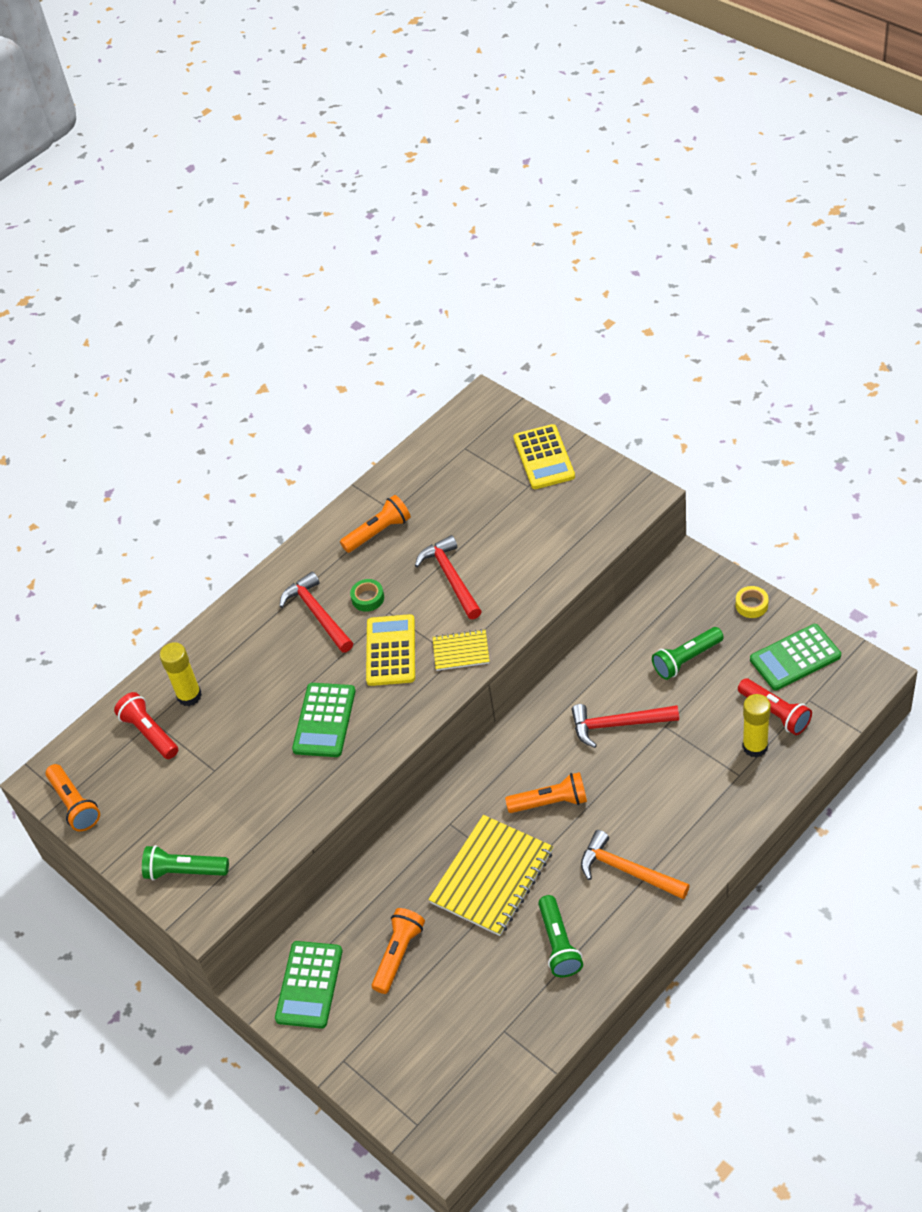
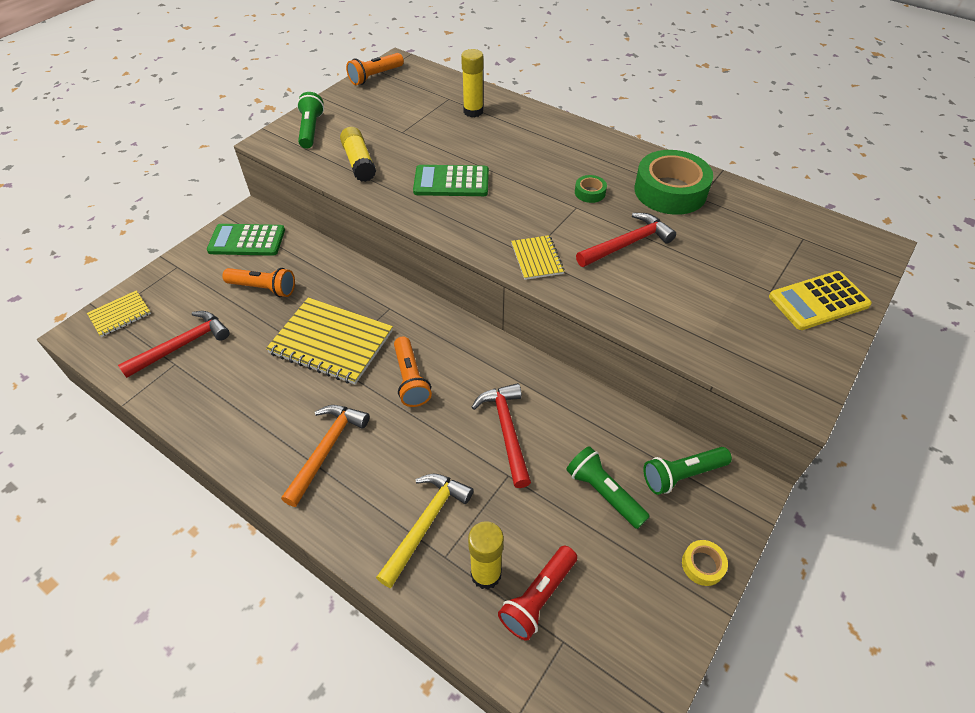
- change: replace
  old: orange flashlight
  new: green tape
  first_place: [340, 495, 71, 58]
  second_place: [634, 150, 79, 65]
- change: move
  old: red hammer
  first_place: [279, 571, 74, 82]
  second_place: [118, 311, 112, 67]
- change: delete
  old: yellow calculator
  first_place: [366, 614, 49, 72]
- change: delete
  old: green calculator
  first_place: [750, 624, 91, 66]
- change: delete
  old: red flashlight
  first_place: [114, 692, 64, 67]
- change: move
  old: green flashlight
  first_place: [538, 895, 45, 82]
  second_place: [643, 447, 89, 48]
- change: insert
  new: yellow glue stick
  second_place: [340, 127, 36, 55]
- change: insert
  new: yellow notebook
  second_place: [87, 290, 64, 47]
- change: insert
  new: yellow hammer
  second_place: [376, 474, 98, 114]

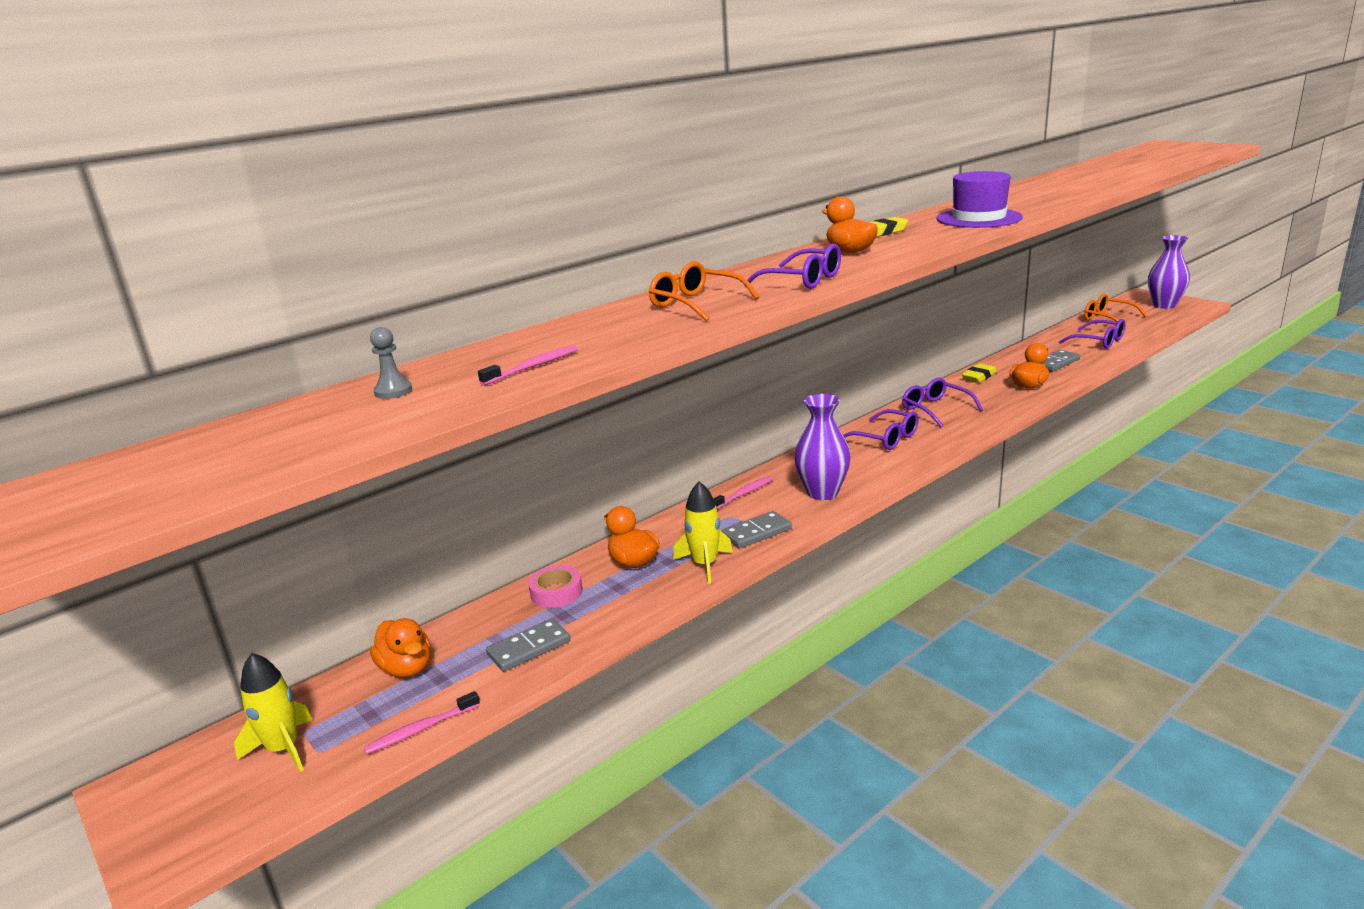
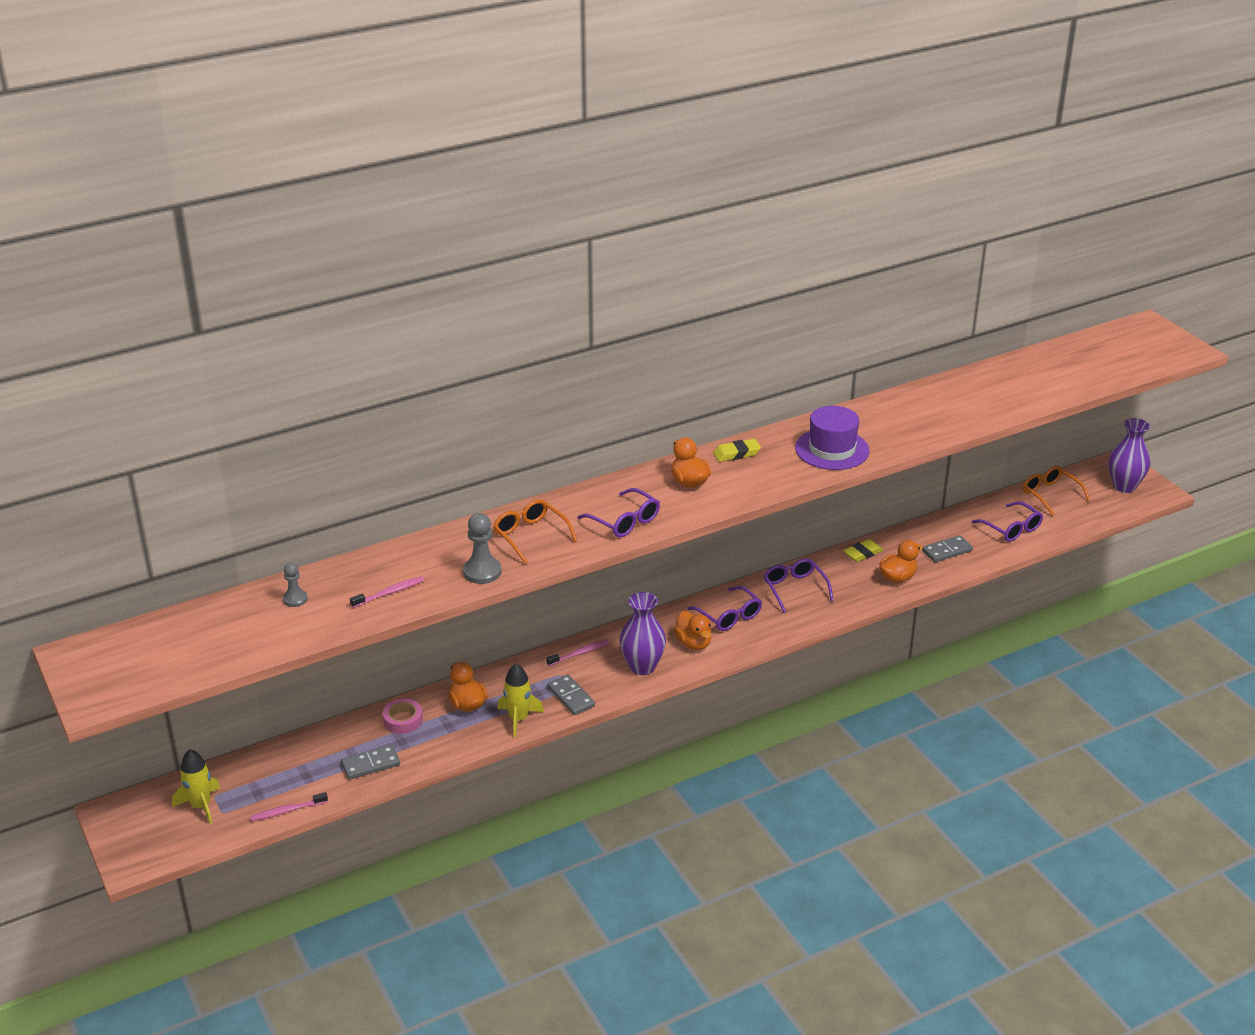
- change: rotate
  old: grey domino
  first_place: [722, 511, 70, 38]
  second_place: [547, 674, 48, 41]
  degrees: 75
- change: move
  old: orange duck
  first_place: [370, 618, 60, 60]
  second_place: [673, 611, 38, 39]
- change: insert
  new: grey pawn
  second_place: [463, 513, 39, 71]

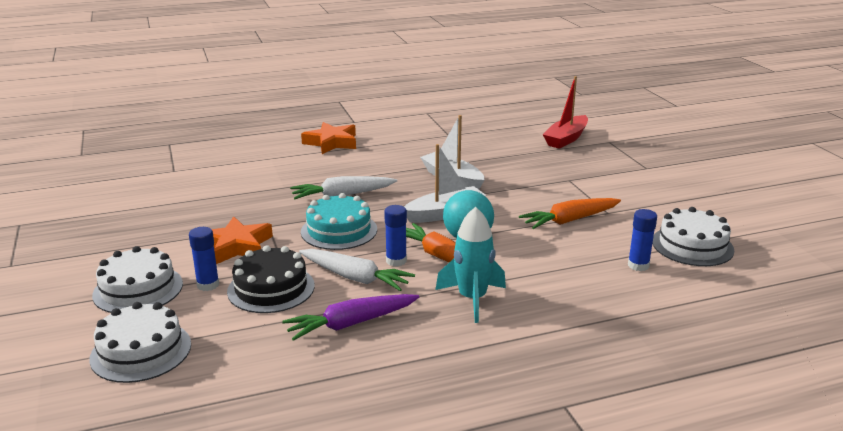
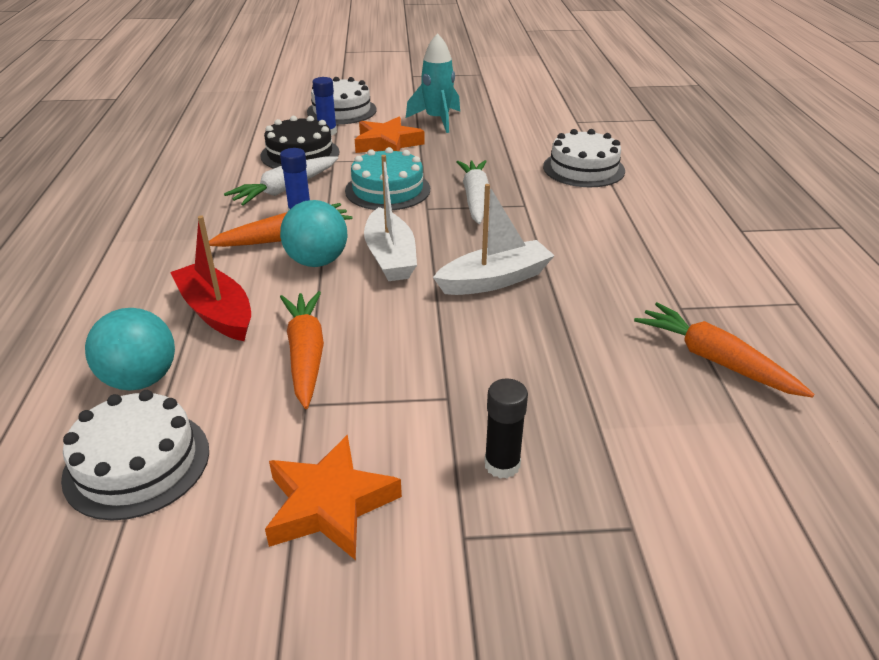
- change: move
  old: red boat
  first_place: [542, 76, 46, 73]
  second_place: [170, 216, 81, 125]
- change: move
  old: orange star
  first_place: [301, 122, 55, 32]
  second_place: [265, 435, 137, 125]
- change: move
  old: turquoise rocket
  first_place: [436, 207, 70, 116]
  second_place: [406, 33, 54, 100]
- change: replace
  old: blue glue stick
  new: turquoise ball
  first_place: [628, 209, 29, 62]
  second_place: [85, 308, 90, 83]
- change: delete
  old: purple carrot
  first_place: [282, 294, 137, 47]
- change: move
  old: white cake
  first_place: [89, 302, 102, 81]
  second_place: [543, 129, 82, 58]
- change: insert
  new: orange carrot
  second_place: [634, 302, 181, 96]
- change: insert
  new: black glue stick
  second_place: [485, 378, 43, 101]

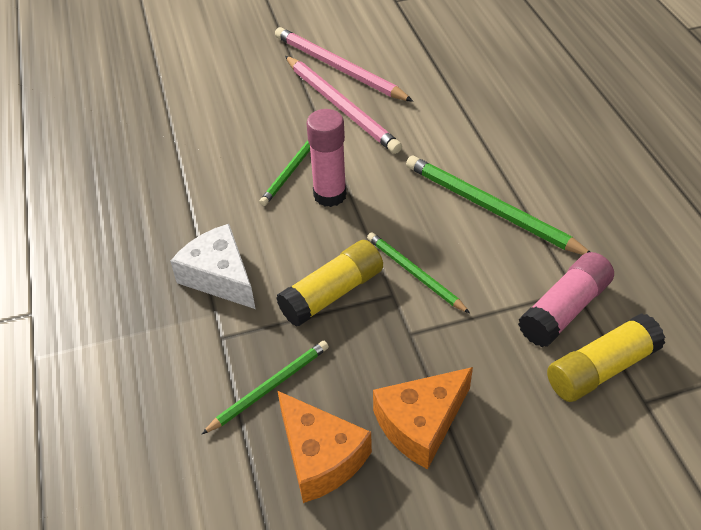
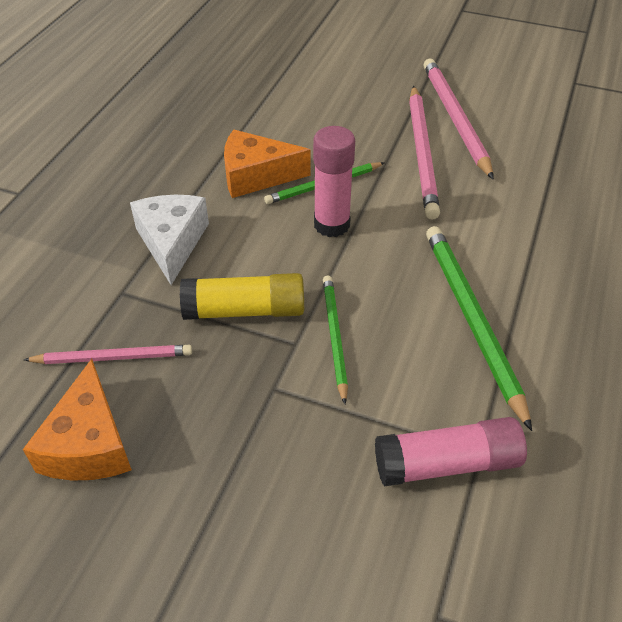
- change: delete
  old: yellow glue stick
  first_place: [547, 313, 118, 89]
- change: recolor
  old: green pencil
  new: pink pencil
  first_place: [202, 341, 127, 93]
  second_place: [24, 345, 168, 19]
- change: move
  old: orange cheese
  first_place: [373, 367, 100, 102]
  second_place: [224, 130, 86, 68]

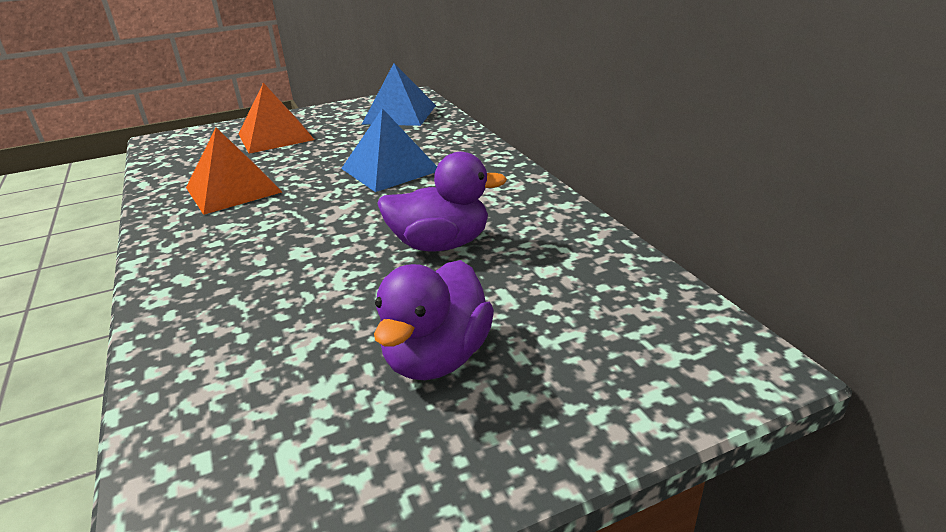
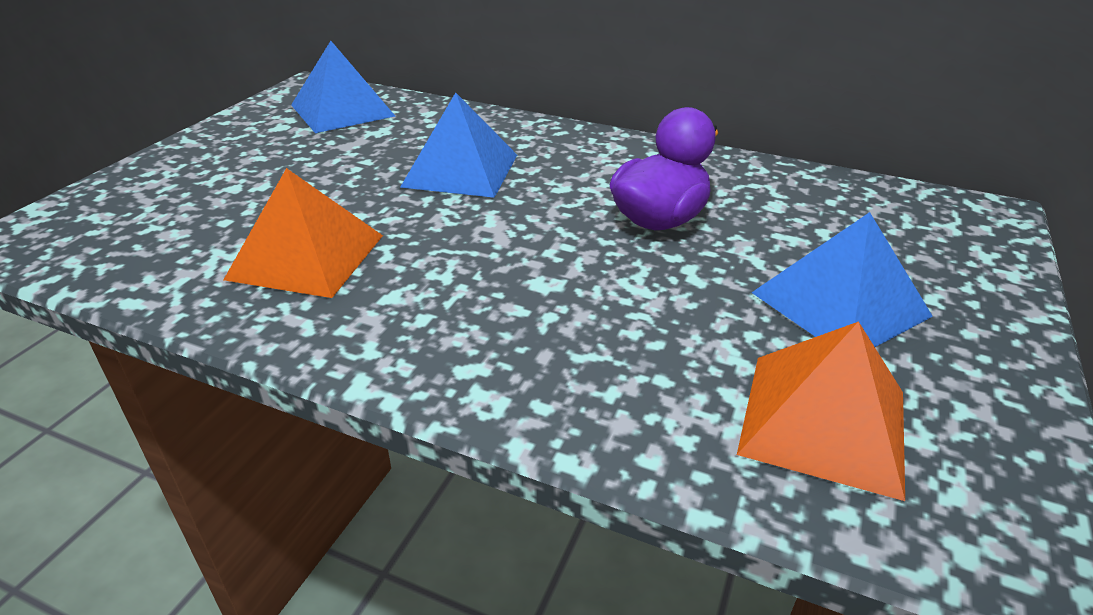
- change: move
  old: orange pyramid
  first_place: [238, 83, 76, 71]
  second_place: [737, 321, 168, 180]
- change: replace
  old: purple duck
  new: blue pyramid
  first_place: [374, 260, 120, 120]
  second_place: [751, 212, 182, 135]

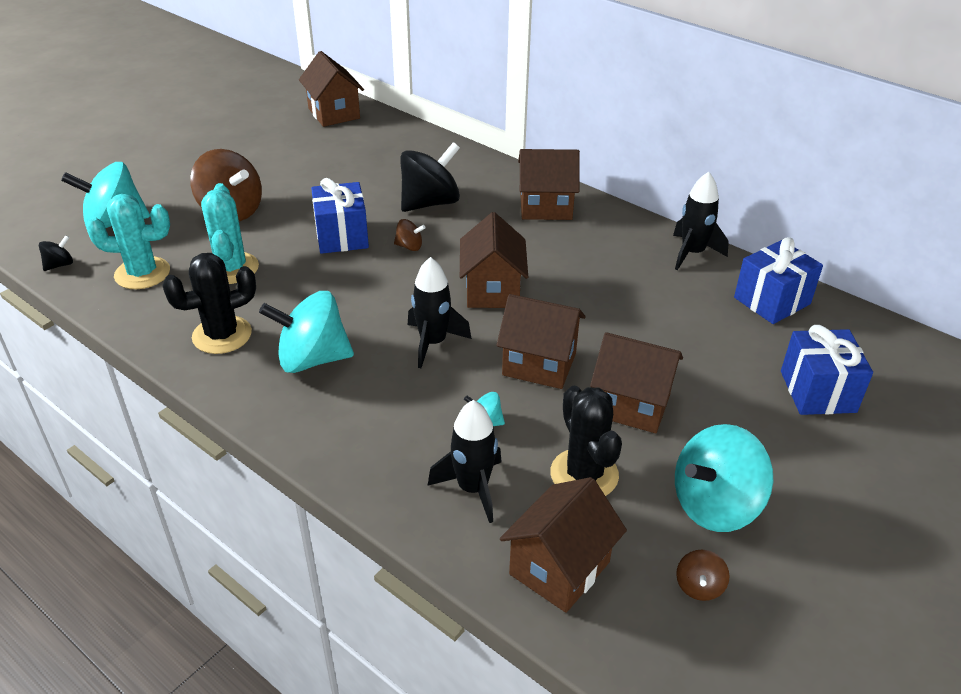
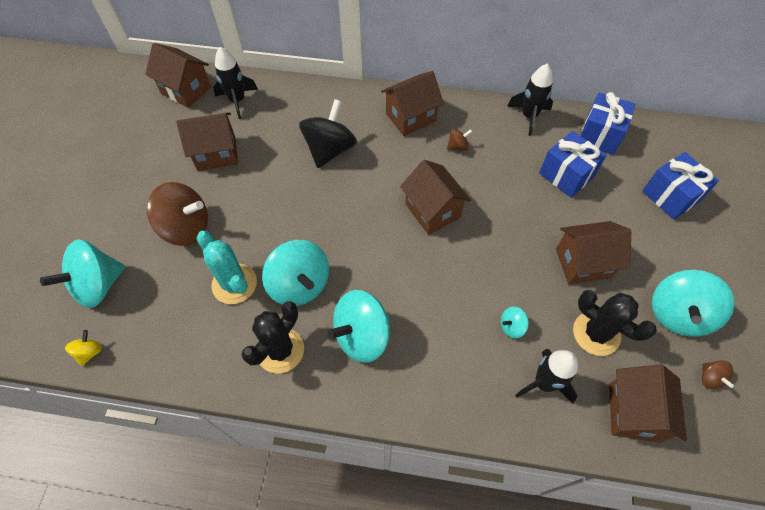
- change: move
  old: blue gift
  first_place: [311, 178, 58, 76]
  second_place: [539, 131, 68, 67]
- change: delete
  old: turquoise cactus
  first_place: [86, 194, 84, 95]
- change: move
  old: brown spinning top
  first_place: [394, 219, 32, 32]
  second_place: [447, 129, 25, 22]
- change: recolor
  old: black spinning top
  new: yellow spinning top
  first_place: [39, 235, 34, 36]
  second_place: [65, 330, 37, 36]
- change: move
  old: black rocket
  first_place: [408, 257, 64, 111]
  second_place: [213, 47, 45, 72]
- change: move
  old: brown house
  first_place: [497, 294, 89, 95]
  second_place: [176, 113, 62, 58]
- change: insert
  new: turquoise spinning top
  second_place: [262, 240, 67, 66]

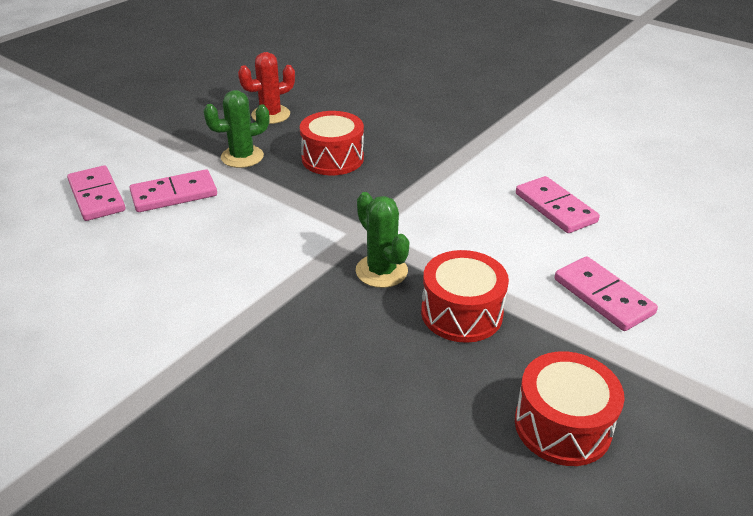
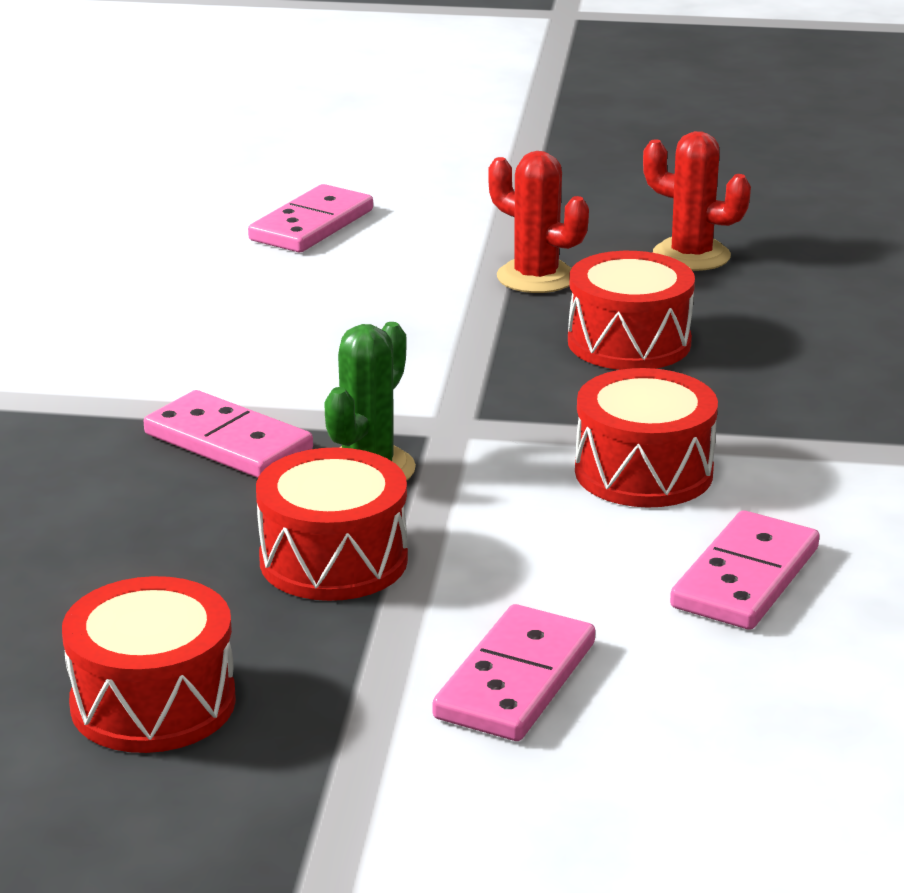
- change: recolor
  old: green cactus
  new: red cactus
  first_place: [204, 90, 65, 78]
  second_place: [488, 151, 101, 142]
- change: move
  old: pink domino
  first_place: [130, 169, 87, 43]
  second_place: [144, 390, 169, 88]
- change: insert
  new: red drum
  second_place: [575, 368, 143, 139]

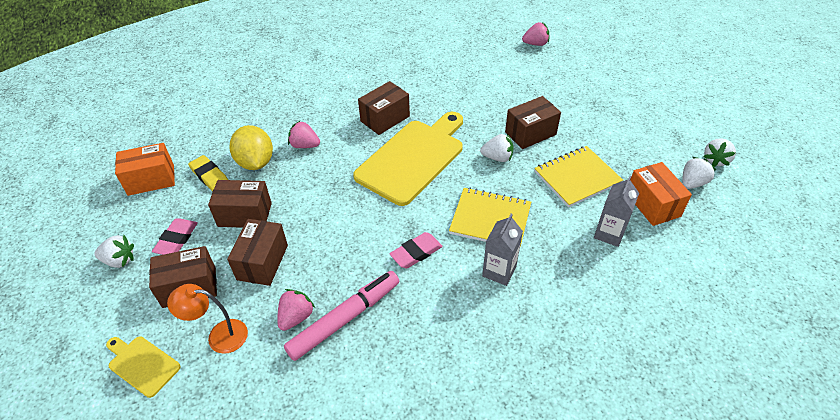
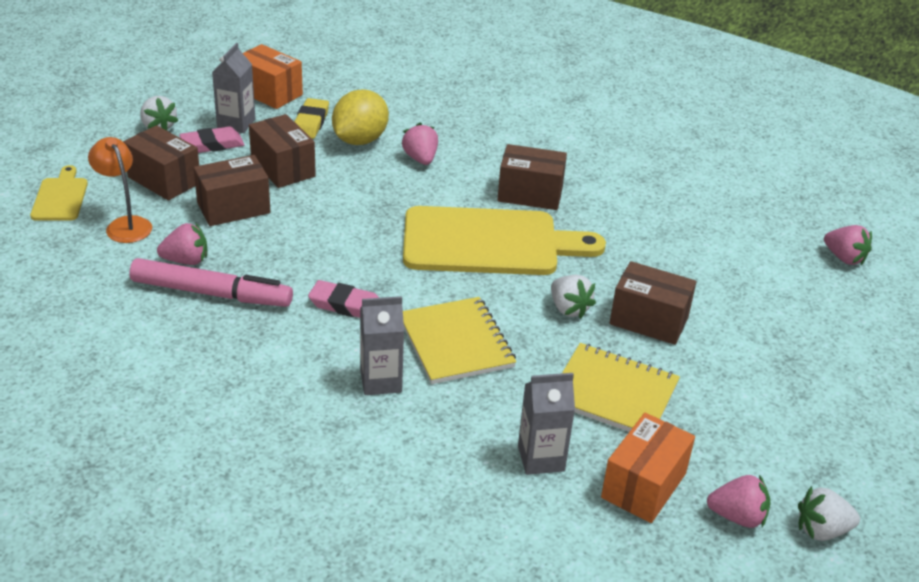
- change: recolor
  old: white strawberry
  new: pink strawberry
  first_place: [682, 157, 34, 32]
  second_place: [707, 475, 63, 53]
- change: insert
  new: grey carton
  second_place: [212, 43, 43, 90]

